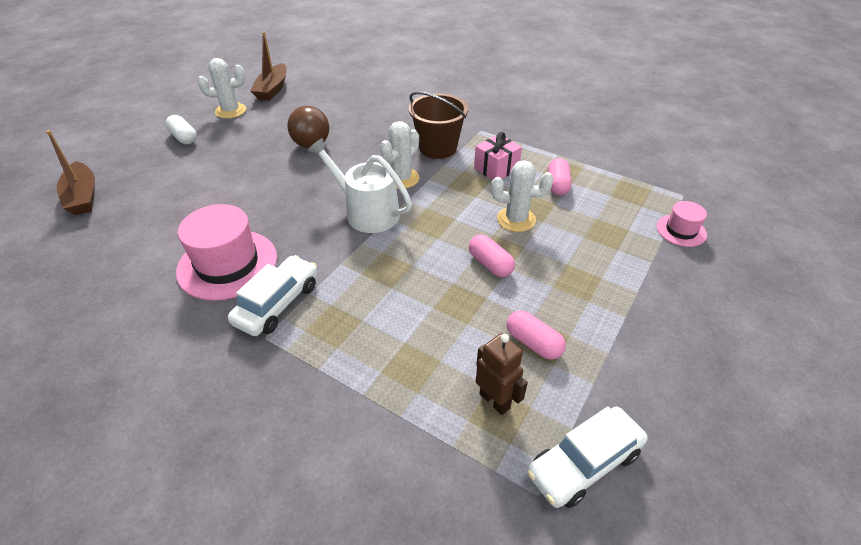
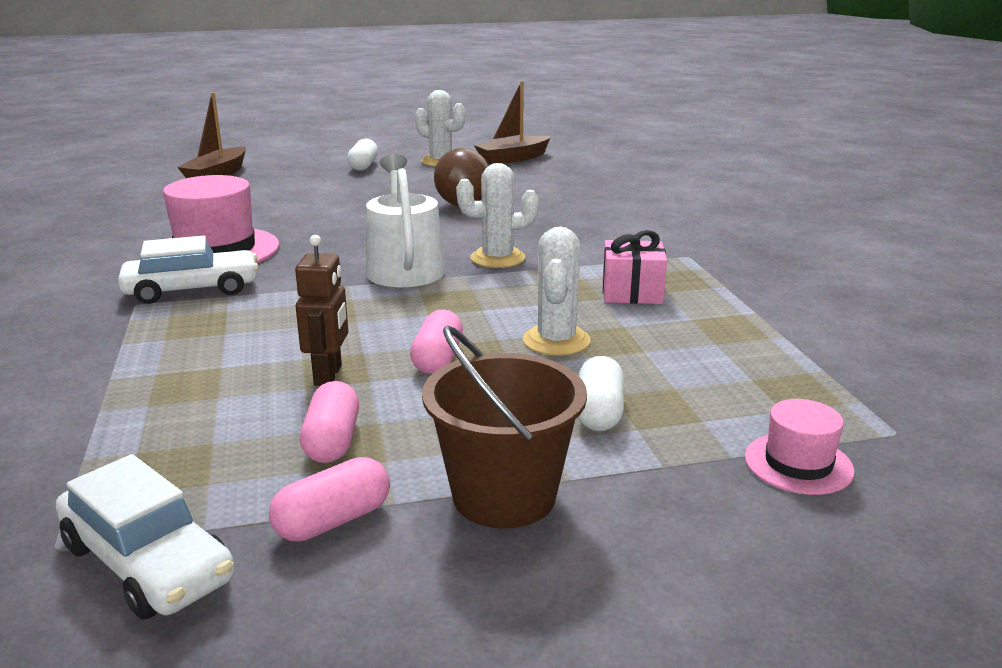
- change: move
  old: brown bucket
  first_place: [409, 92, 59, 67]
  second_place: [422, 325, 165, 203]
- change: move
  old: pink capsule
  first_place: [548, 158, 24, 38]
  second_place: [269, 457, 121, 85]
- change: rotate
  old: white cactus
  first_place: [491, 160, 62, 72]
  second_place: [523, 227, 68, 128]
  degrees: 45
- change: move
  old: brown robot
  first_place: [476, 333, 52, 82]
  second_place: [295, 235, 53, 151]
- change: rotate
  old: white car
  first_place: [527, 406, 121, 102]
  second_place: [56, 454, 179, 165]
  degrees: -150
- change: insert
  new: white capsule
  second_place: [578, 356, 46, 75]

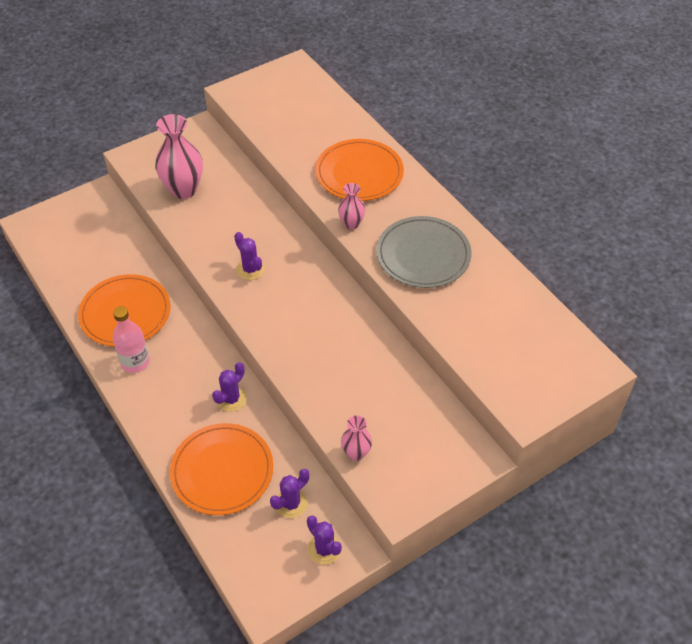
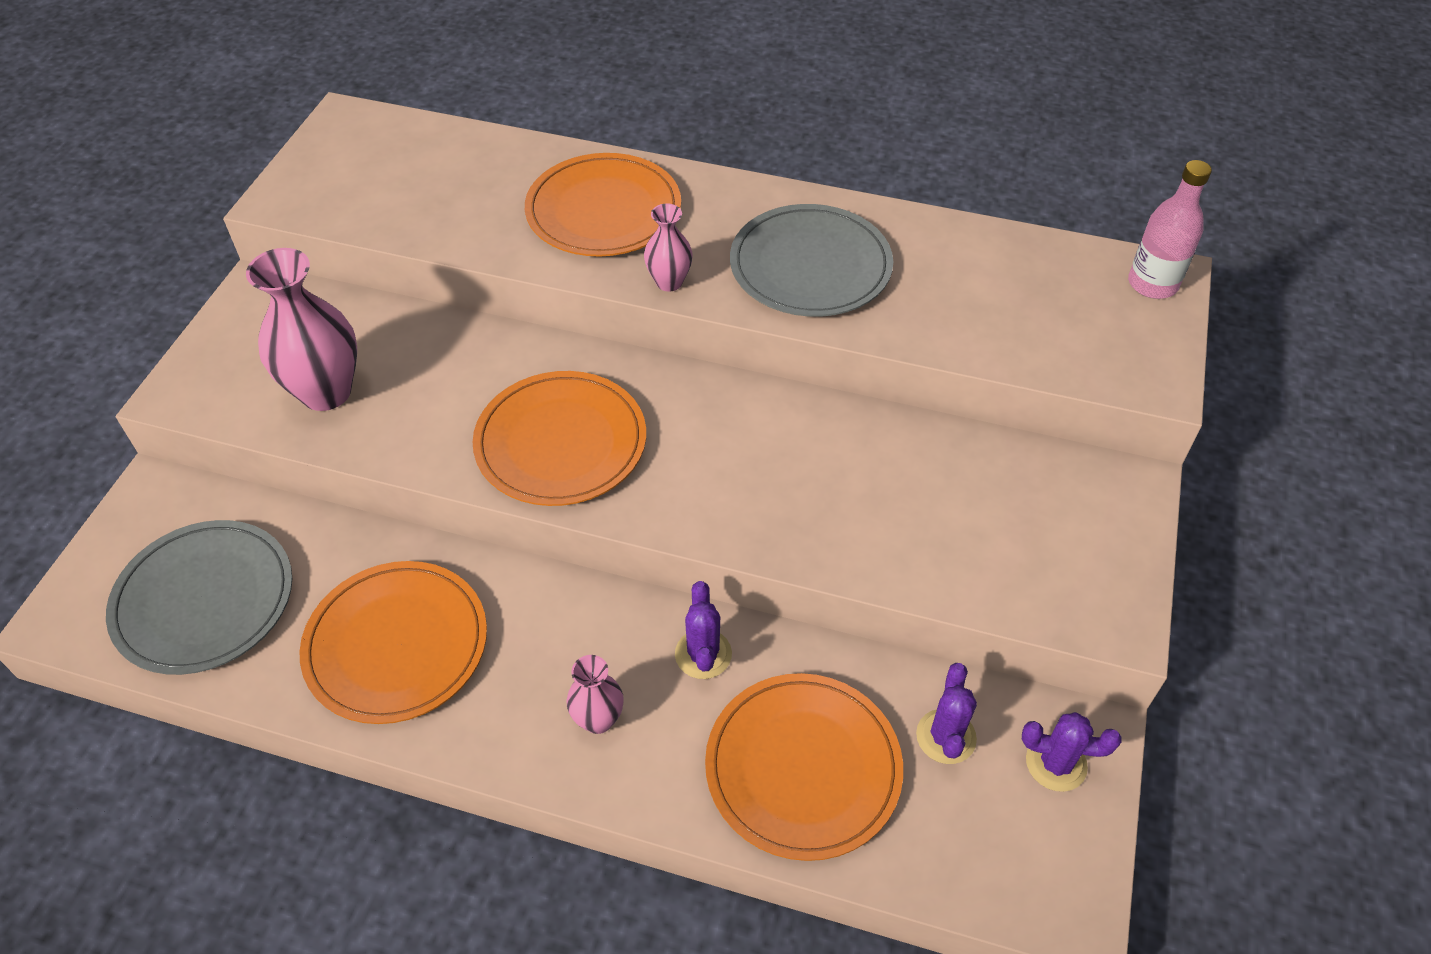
- change: replace
  old: purple cactus
  new: orange plate
  first_place: [234, 232, 31, 48]
  second_place: [473, 371, 173, 135]
- change: move
  old: pink bottle
  first_place: [113, 306, 37, 67]
  second_place: [1128, 160, 84, 139]
- change: move
  old: pink vase
  first_place: [341, 415, 31, 46]
  second_place: [567, 655, 57, 79]
- change: insert
  new: grey plate
  second_place: [106, 520, 186, 155]

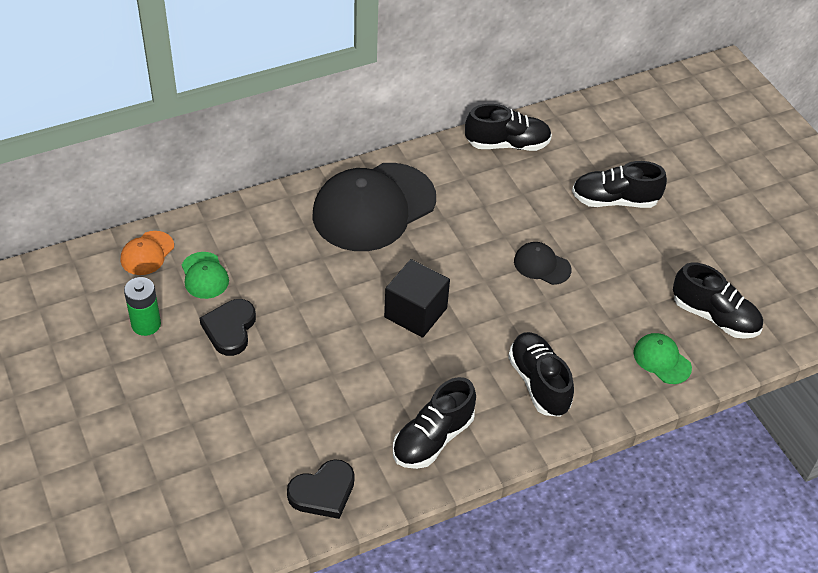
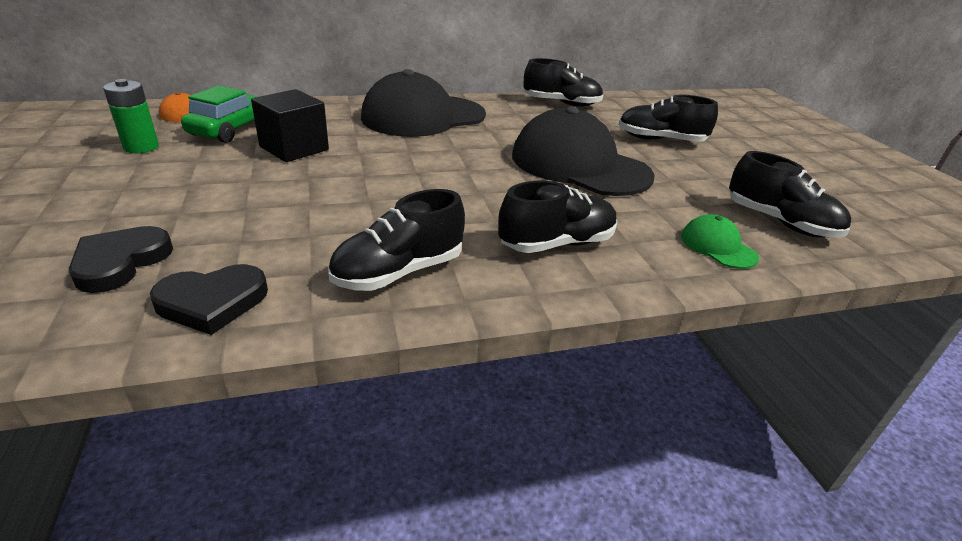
- change: resize
  old: black cap
  first_place: [514, 242, 58, 43]
  second_place: [512, 107, 142, 89]
  factor: 2.31
- change: replace
  old: green cap
  new: green car
  first_place: [182, 252, 47, 47]
  second_place: [181, 85, 77, 58]
- change: move
  old: black cube
  first_place: [384, 259, 66, 79]
  second_place: [251, 89, 78, 73]
- change: move
  old: black heart
  first_place: [200, 299, 56, 57]
  second_place: [69, 226, 104, 67]
- change: rotate
  old: black shoe
  first_place: [508, 332, 66, 85]
  second_place: [498, 181, 120, 72]
  degrees: 75

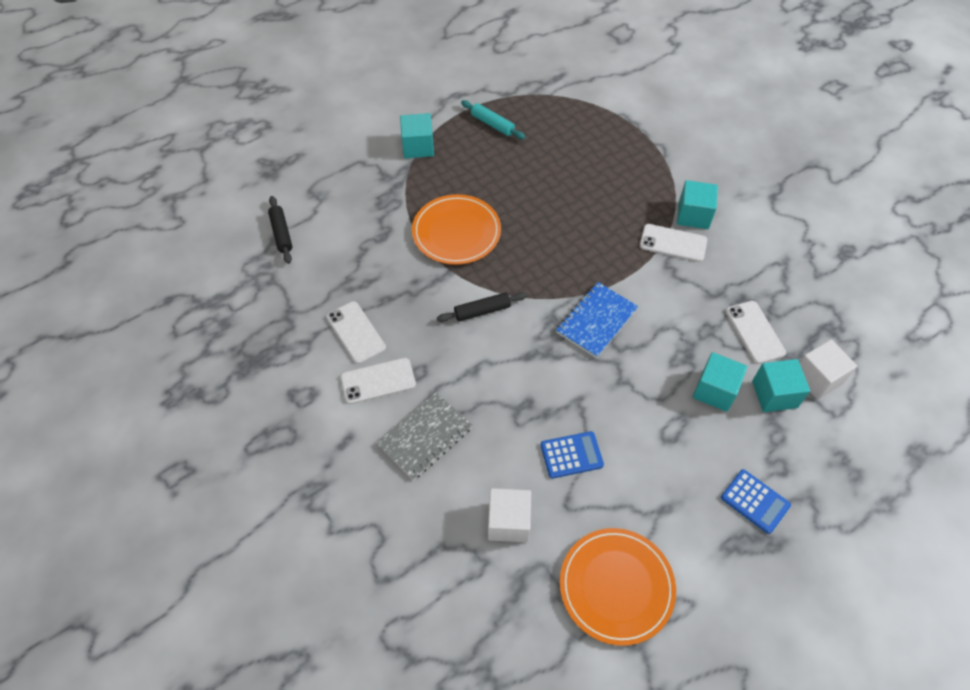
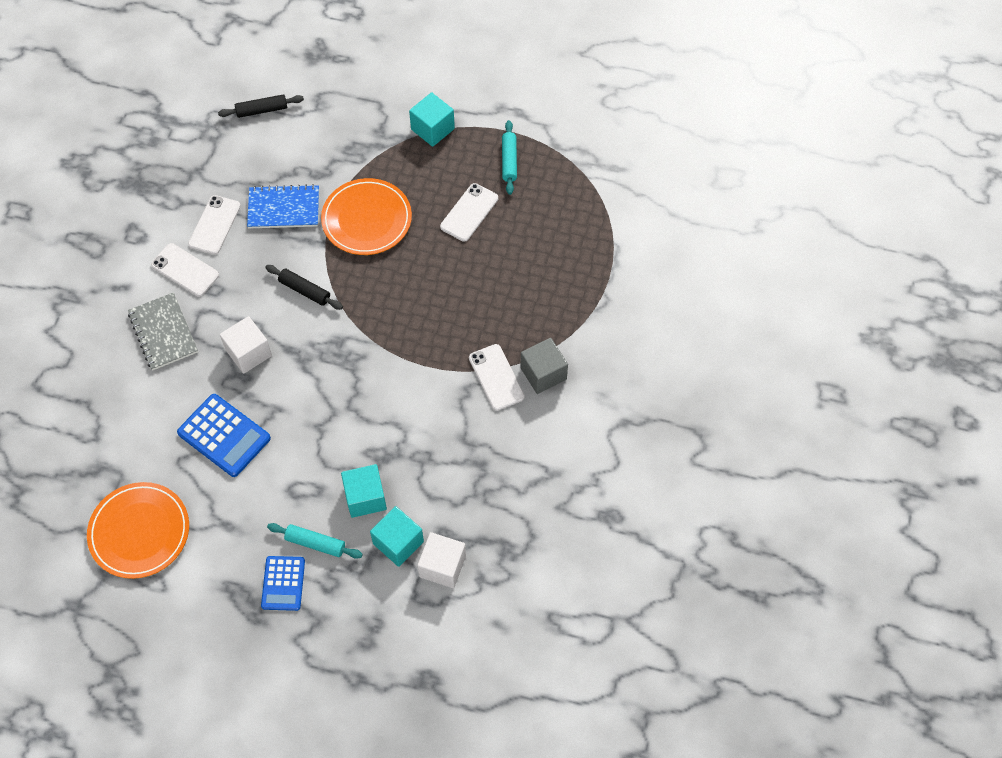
- change: recolor
  old: turquoise cube
  new: grey cube
  first_place: [677, 180, 41, 49]
  second_place: [520, 338, 48, 56]
- change: rotate
  old: black rolling pin
  first_place: [268, 196, 24, 68]
  second_place: [218, 94, 86, 24]
  degrees: 45
- change: move
  old: blue notebook
  first_place: [556, 282, 82, 76]
  second_place: [247, 184, 72, 44]
- change: move
  old: white phone
  first_place: [726, 301, 60, 63]
  second_place: [440, 183, 58, 59]
- change: rotate
  old: grey notebook
  first_place: [377, 392, 96, 88]
  second_place: [128, 292, 70, 78]
  degrees: 60
- change: resize
  old: blue calculator
  first_place: [541, 431, 63, 48]
  second_place: [177, 394, 94, 83]
  factor: 1.52
- change: move
  old: white cube
  first_place: [488, 488, 43, 54]
  second_place: [220, 316, 52, 58]
- change: insert
  new: turquoise rolling pin
  second_place: [267, 523, 96, 36]

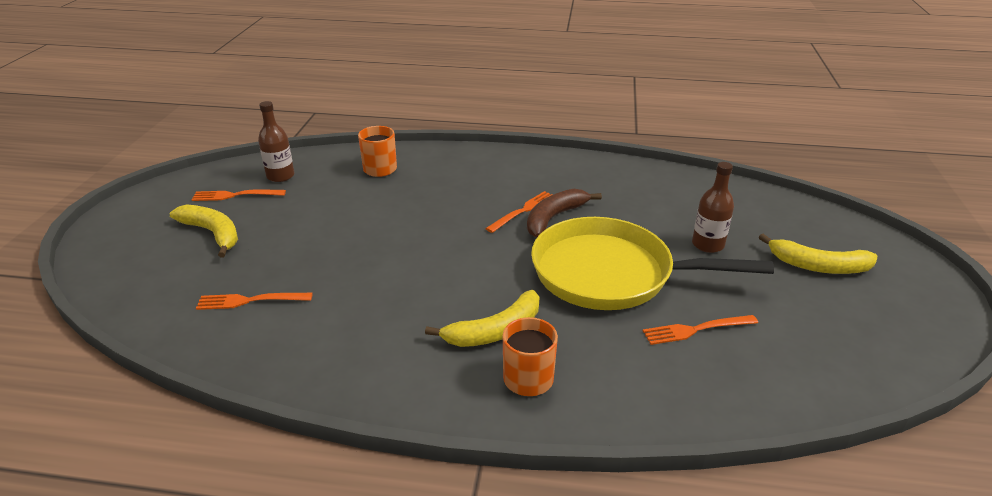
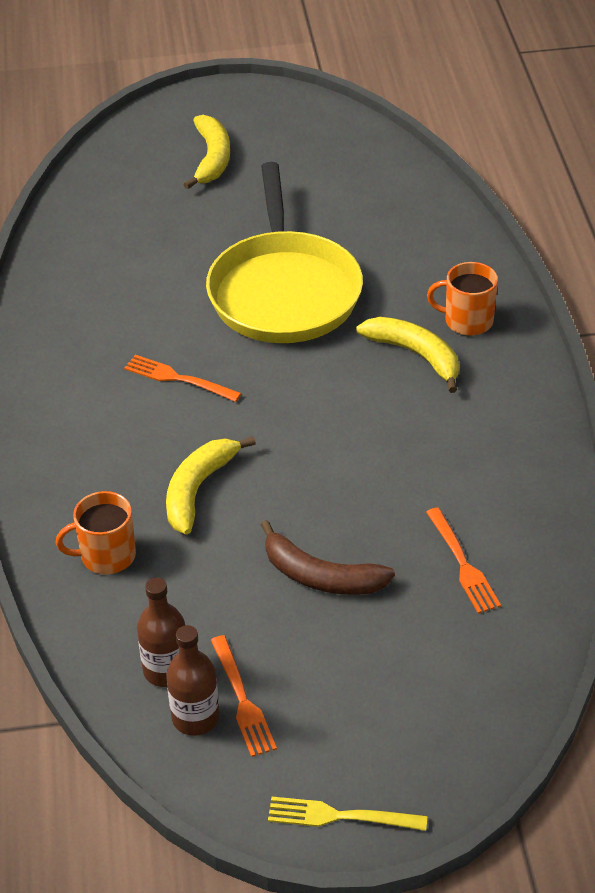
- change: move
  old: brown bottle
  first_place: [692, 162, 42, 91]
  second_place: [166, 625, 54, 111]
- change: move
  old: brown banana
  first_place: [527, 189, 75, 48]
  second_place: [261, 520, 134, 75]
- change: move
  old: yellow banana
  first_place: [170, 204, 68, 54]
  second_place: [166, 436, 90, 98]
- change: delete
  old: orange fork
  first_place: [643, 315, 115, 30]
- change: insert
  new: yellow fork
  second_place: [268, 797, 159, 34]

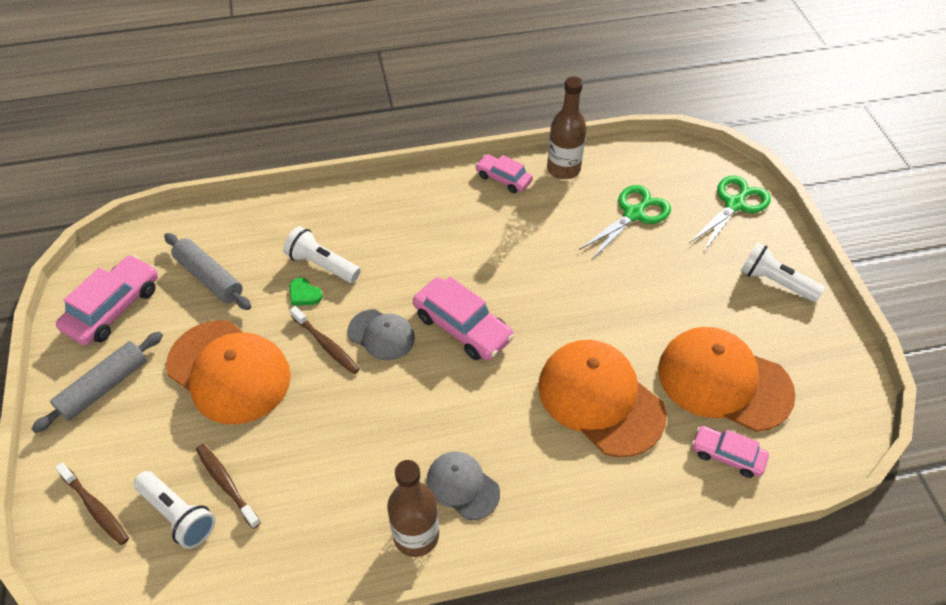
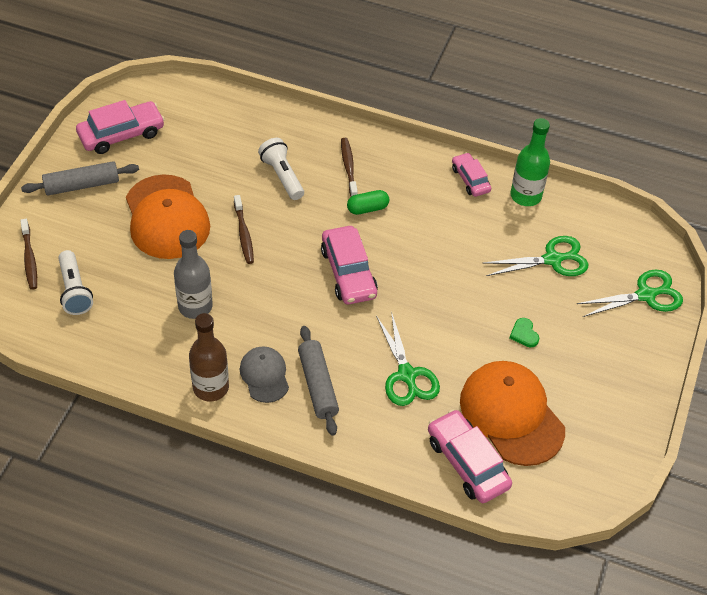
- change: recolor
  old: brown bottle
  new: green bottle
  first_place: [547, 76, 39, 103]
  second_place: [510, 118, 40, 88]
- change: move
  old: grey rolling pin
  first_place: [164, 233, 87, 77]
  second_place: [298, 326, 41, 110]
- change: delete
  old: white flashlight
  first_place: [740, 242, 85, 60]
- change: move
  old: green heart
  first_place: [290, 278, 33, 27]
  second_place: [510, 318, 30, 29]
- change: delete
  old: grey cap
  first_place: [348, 309, 67, 52]
- change: replace
  old: orange cap
  new: green scissors
  first_place: [538, 340, 128, 117]
  second_place: [376, 312, 64, 94]
- change: resize
  old: pink car
  first_place: [692, 426, 77, 52]
  second_place: [428, 409, 84, 94]
  factor: 1.62
- change: move
  old: brown toothbrush
  first_place: [196, 444, 65, 85]
  second_place: [341, 138, 17, 58]
- change: insert
  new: green capsule
  second_place: [347, 190, 42, 25]
- change: insert
  new: grey bottle
  second_place: [174, 230, 39, 89]

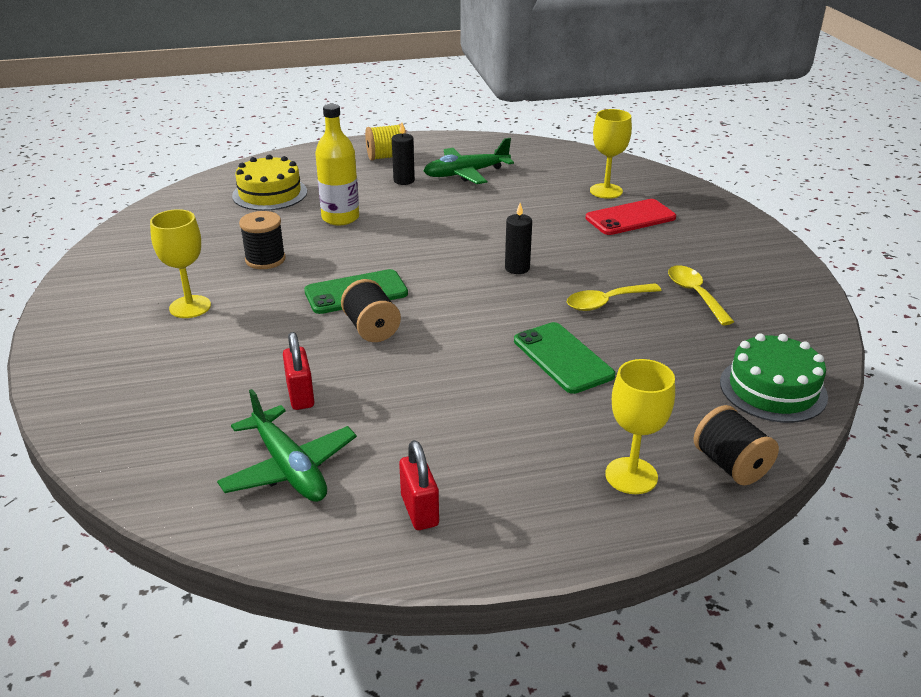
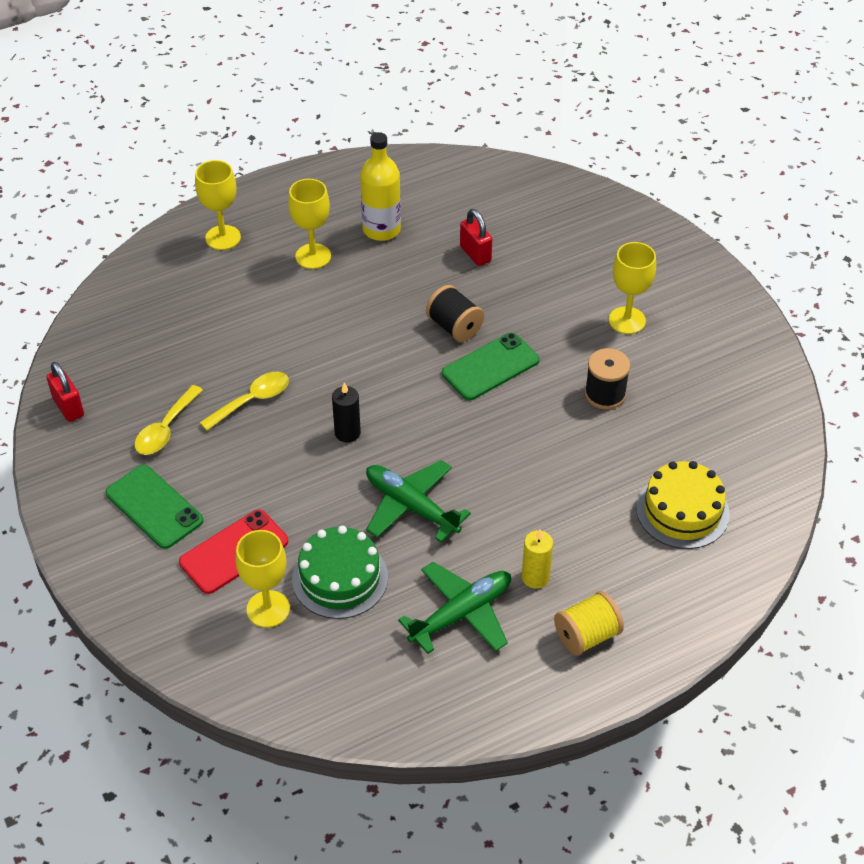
- change: move
  old: yellow bottle
  first_place: [315, 104, 44, 121]
  second_place: [360, 132, 41, 109]
- change: recolor
  old: black candle
  new: yellow candle
  first_place: [392, 123, 23, 62]
  second_place: [522, 529, 31, 60]
- change: rotate
  old: yellow spoon
  first_place: [668, 265, 66, 60]
  second_place: [135, 385, 68, 70]
  degrees: 60
- change: move
  old: green phone
  first_place: [514, 322, 101, 72]
  second_place: [106, 465, 97, 84]
- change: move
  old: green cake
  first_place: [720, 333, 108, 90]
  second_place: [292, 526, 96, 93]
- change: move
  old: green plane
  first_place: [217, 389, 140, 113]
  second_place: [366, 460, 105, 82]
- change: delete
  old: black spool
  first_place: [693, 405, 86, 80]
- change: move
  old: red padlock
  first_place: [399, 440, 40, 90]
  second_place: [47, 362, 37, 60]
- change: insert
  new: yellow goblet
  second_place: [288, 179, 43, 90]

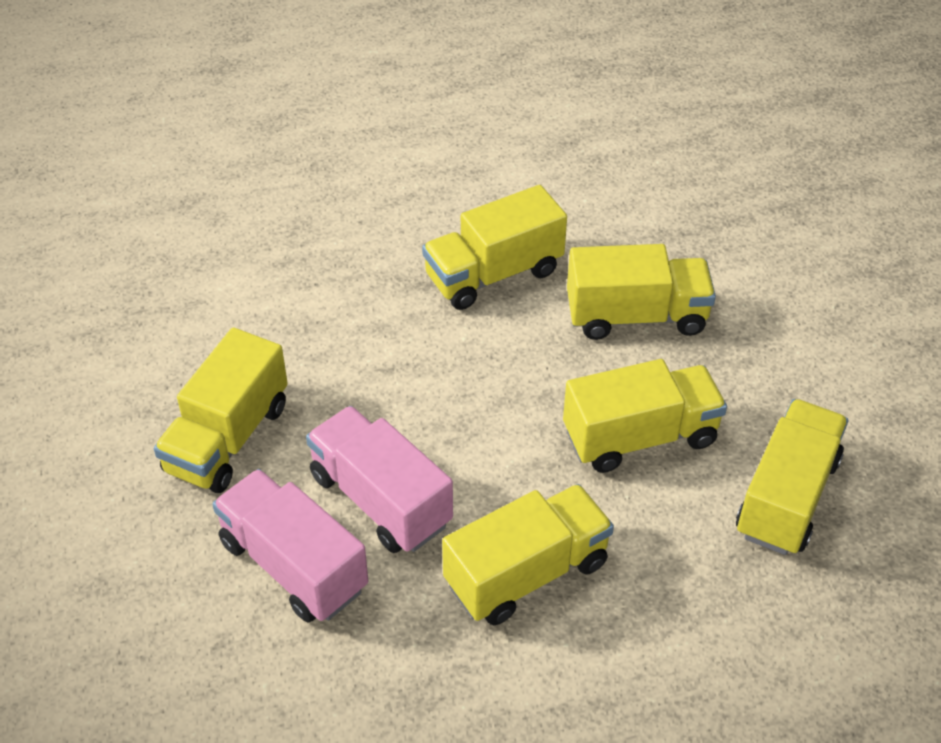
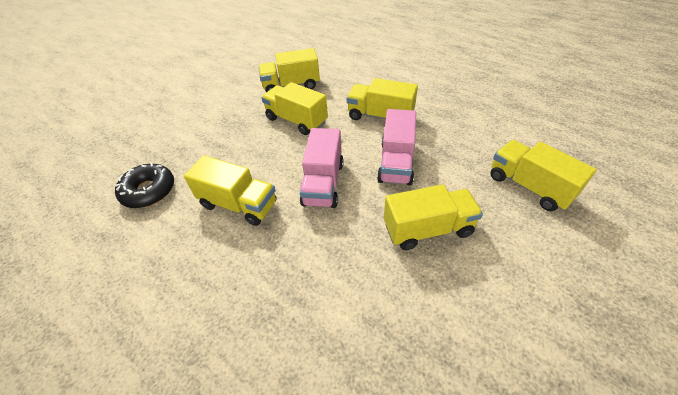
- change: move
  old: yellow truck
  first_place: [567, 244, 149, 96]
  second_place: [490, 140, 107, 71]
- change: move
  old: pink truck
  first_place: [212, 469, 156, 153]
  second_place: [300, 128, 44, 80]
- change: insert
  new: black donut
  second_place: [115, 163, 59, 45]

